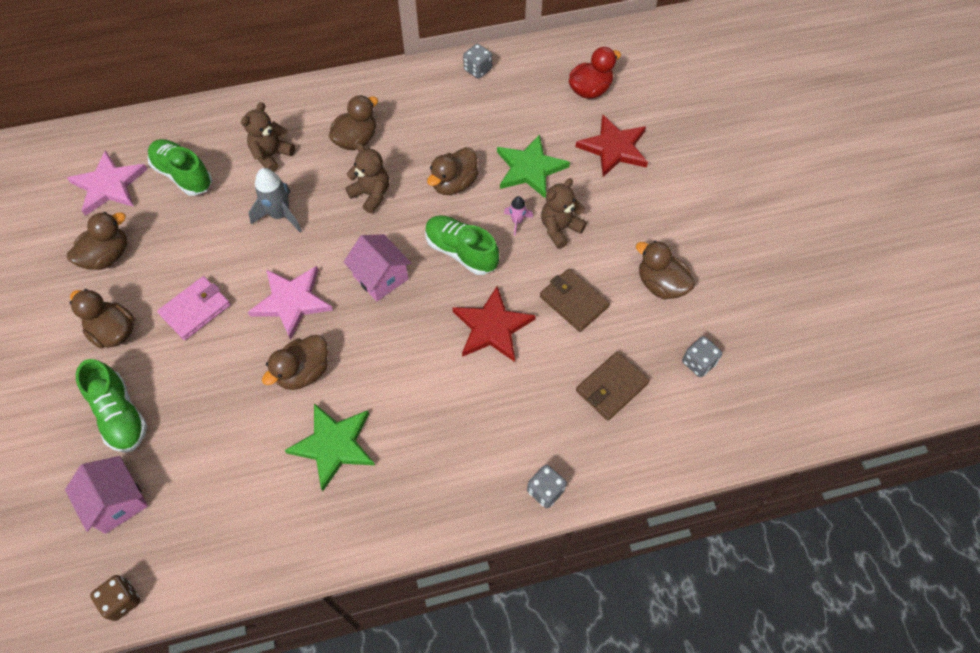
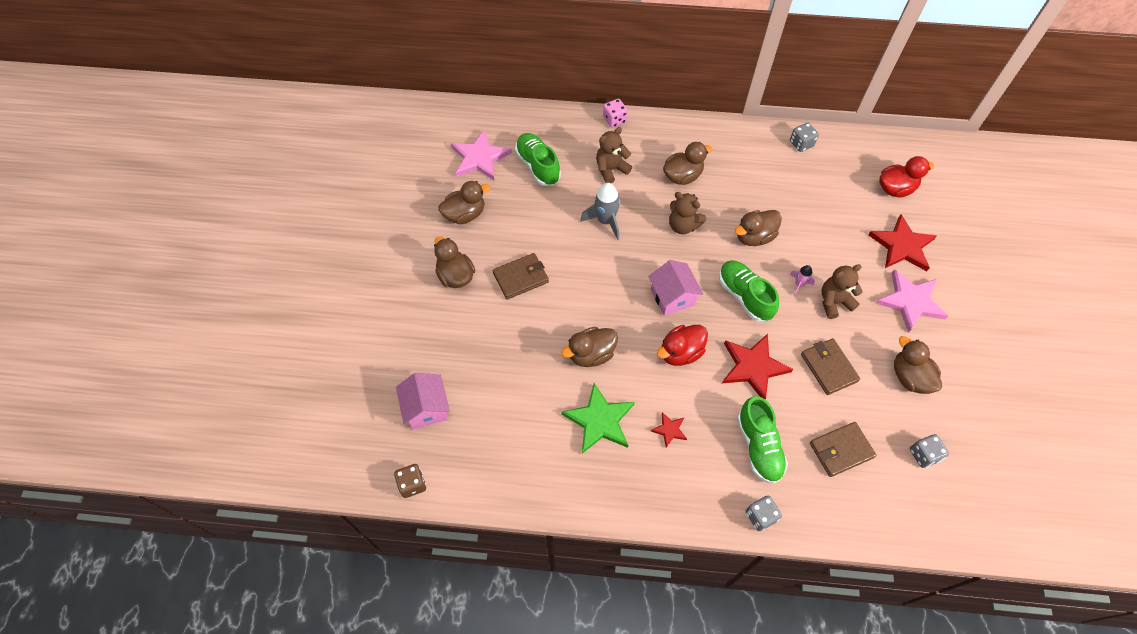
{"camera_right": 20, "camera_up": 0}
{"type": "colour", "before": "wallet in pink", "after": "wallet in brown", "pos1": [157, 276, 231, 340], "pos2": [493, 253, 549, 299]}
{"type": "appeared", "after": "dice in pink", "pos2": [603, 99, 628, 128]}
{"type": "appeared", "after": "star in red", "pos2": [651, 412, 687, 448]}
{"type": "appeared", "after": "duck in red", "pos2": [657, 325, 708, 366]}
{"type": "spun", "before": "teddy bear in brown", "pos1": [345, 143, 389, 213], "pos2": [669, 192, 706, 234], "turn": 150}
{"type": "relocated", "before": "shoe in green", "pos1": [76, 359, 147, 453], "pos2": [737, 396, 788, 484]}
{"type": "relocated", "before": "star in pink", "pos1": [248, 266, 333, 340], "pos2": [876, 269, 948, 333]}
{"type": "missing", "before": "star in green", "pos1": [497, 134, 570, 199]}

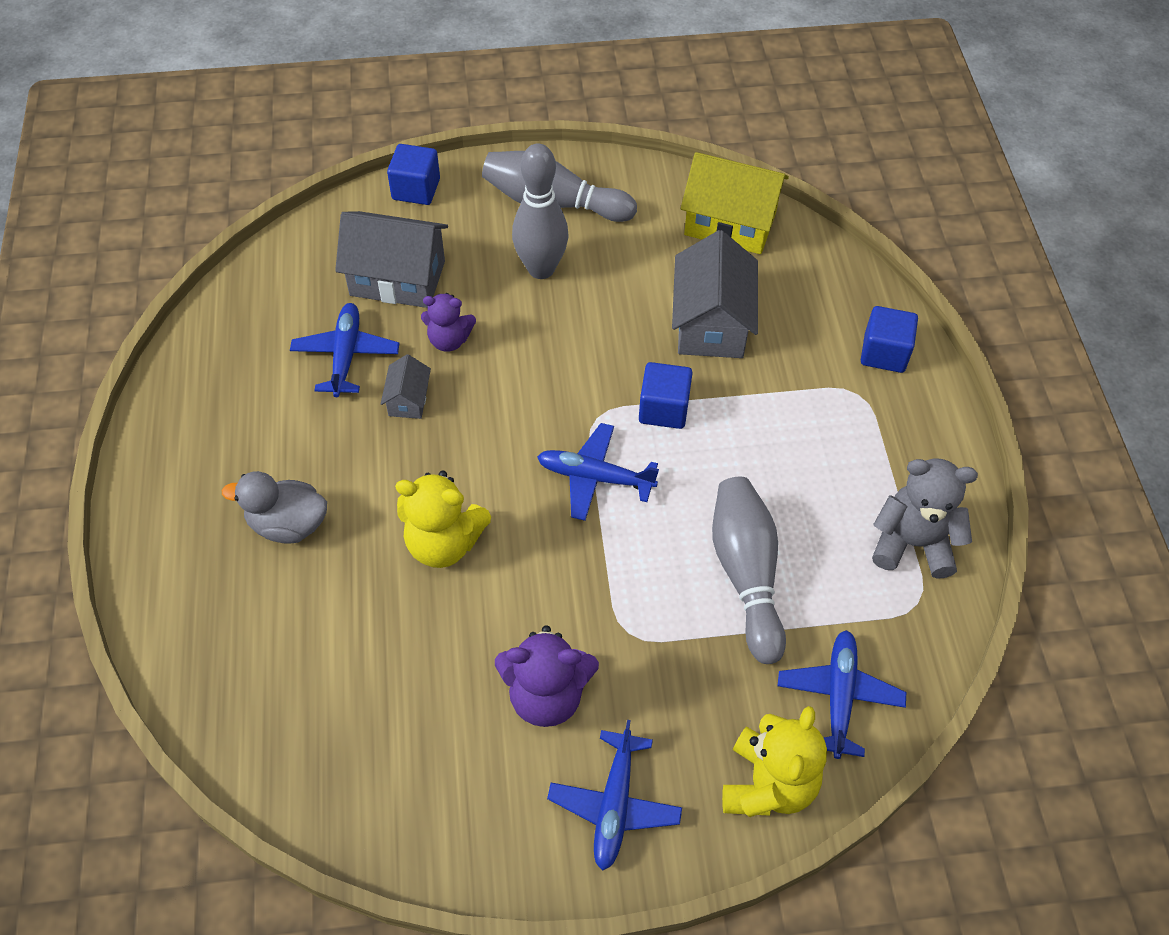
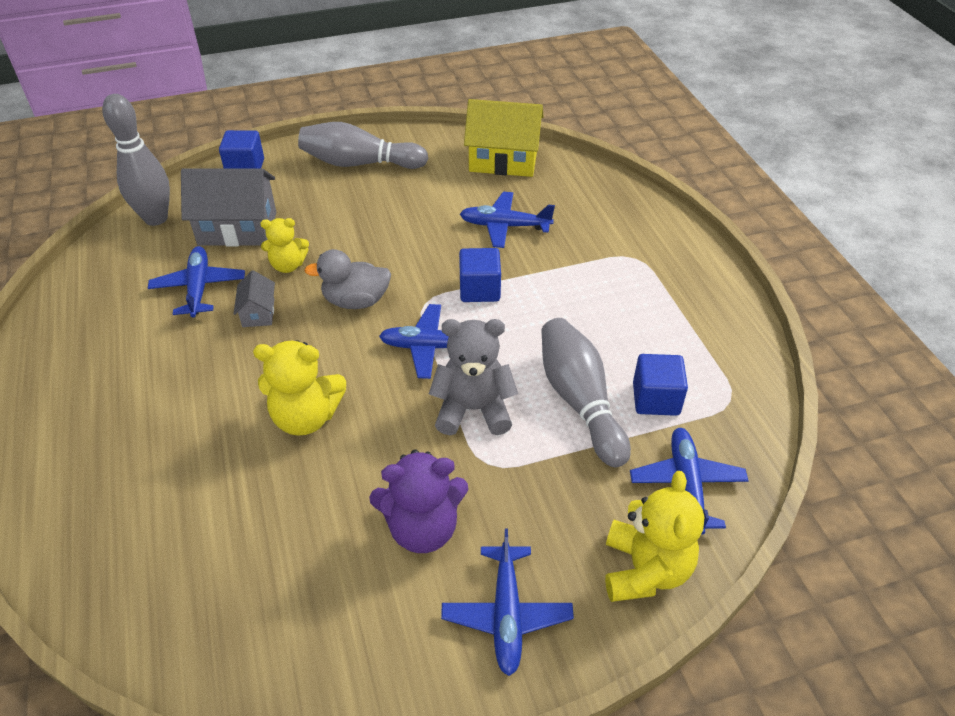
{"camera_right": -10, "camera_up": -10}
{"type": "relocated", "before": "bowling pin in grey", "pos1": [512, 143, 569, 279], "pos2": [102, 94, 170, 226]}
{"type": "colour", "before": "teddy bear in purple", "after": "teddy bear in yellow", "pos1": [421, 293, 476, 352], "pos2": [260, 218, 309, 273]}
{"type": "relocated", "before": "duck in grey", "pos1": [222, 471, 327, 544], "pos2": [304, 249, 391, 309]}
{"type": "relocated", "before": "teddy bear in grey", "pos1": [872, 459, 978, 579], "pos2": [429, 319, 518, 435]}
{"type": "exchanged", "before": "house in grey", "after": "plane in blue", "pos1": [672, 230, 758, 358], "pos2": [460, 192, 555, 248]}
{"type": "relocated", "before": "cube in blue", "pos1": [861, 306, 918, 373], "pos2": [633, 354, 688, 416]}

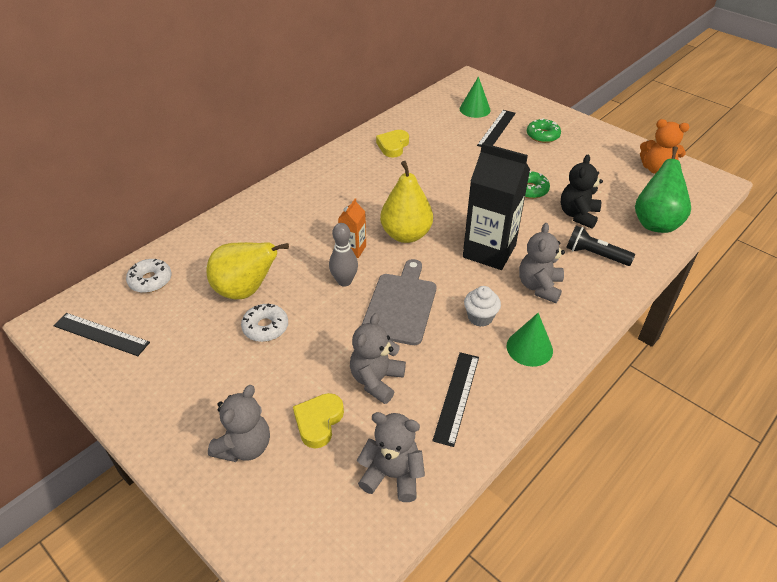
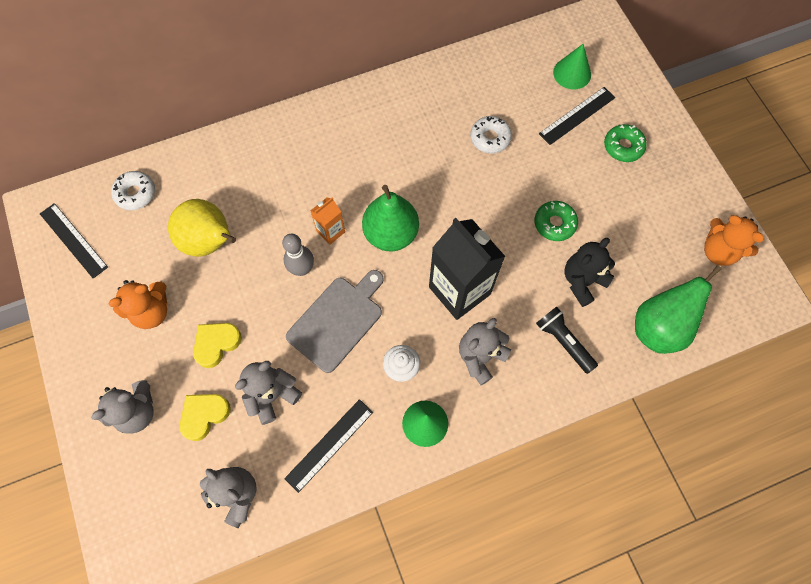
{"camera_right": 25, "camera_up": 25}
{"type": "appeared", "after": "teddy bear in orange", "pos2": [109, 280, 167, 329]}
{"type": "relocated", "before": "heart in yellow", "pos1": [376, 130, 409, 158], "pos2": [193, 323, 242, 368]}
{"type": "colour", "before": "pear in yellow", "after": "pear in green", "pos1": [380, 161, 433, 243], "pos2": [362, 185, 419, 251]}
{"type": "relocated", "before": "donut in white", "pos1": [241, 303, 288, 342], "pos2": [470, 116, 512, 154]}

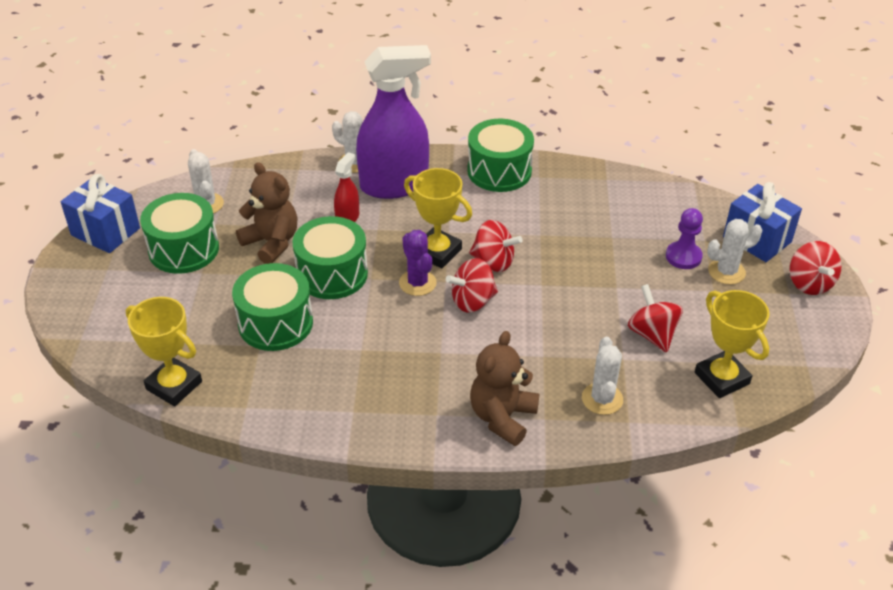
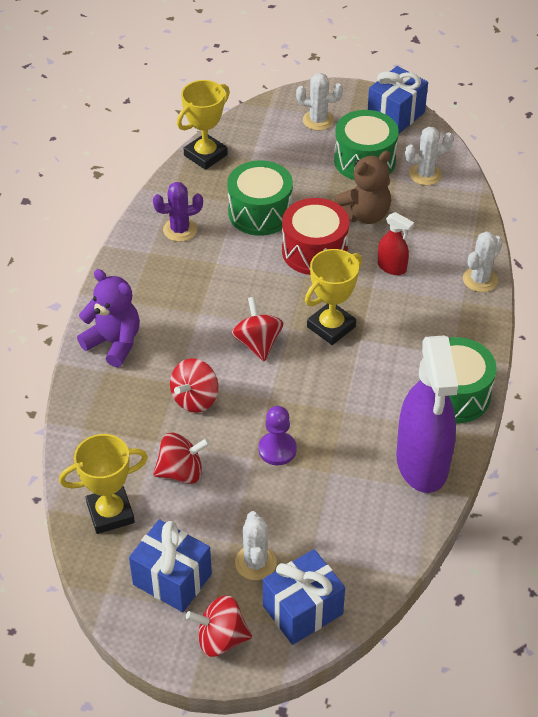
{"camera_right": 100, "camera_up": 5}
{"type": "colour", "before": "teddy bear in brown", "after": "teddy bear in purple", "pos1": [470, 331, 539, 446], "pos2": [77, 269, 140, 367]}
{"type": "appeared", "after": "gift in blue", "pos2": [129, 519, 212, 612]}
{"type": "relocated", "before": "cactus in purple", "pos1": [399, 230, 437, 296], "pos2": [153, 182, 203, 242]}
{"type": "relocated", "before": "spinning top in red", "pos1": [469, 220, 523, 272], "pos2": [170, 358, 218, 413]}
{"type": "relocated", "before": "pawn in purple", "pos1": [666, 208, 703, 269], "pos2": [258, 406, 297, 465]}
{"type": "colour", "before": "drum in green", "after": "drum in red", "pos1": [292, 216, 368, 299], "pos2": [282, 198, 349, 275]}
{"type": "relocated", "before": "cactus in white", "pos1": [582, 337, 623, 415], "pos2": [296, 73, 343, 131]}
{"type": "relocated", "before": "spray bottle in purple", "pos1": [356, 45, 431, 199], "pos2": [396, 336, 458, 493]}

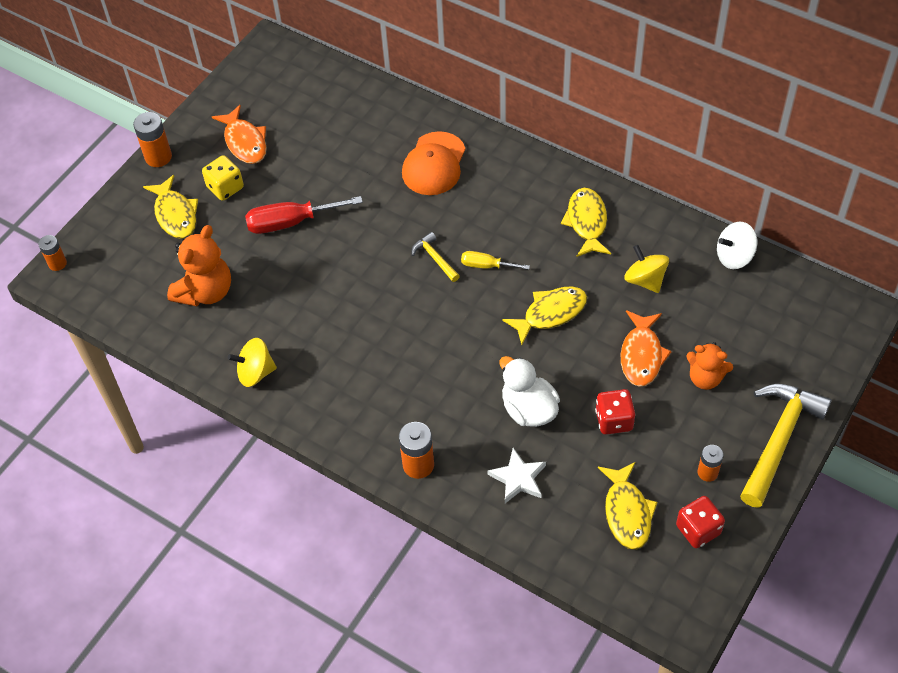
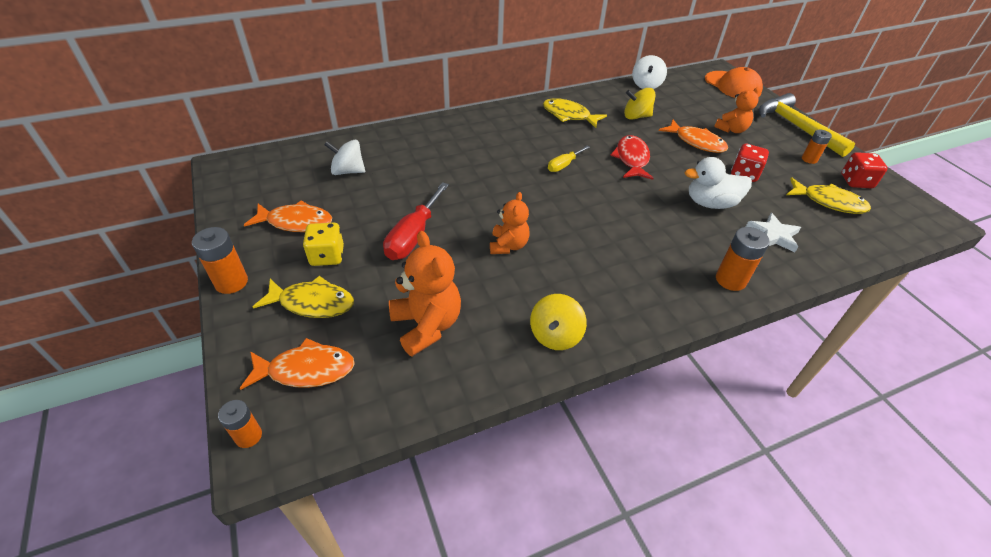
{"camera_right": -60, "camera_up": -10}
{"type": "appeared", "after": "fish in orange", "pos2": [240, 338, 355, 390]}
{"type": "appeared", "after": "spinning top in white", "pos2": [324, 140, 365, 175]}
{"type": "appeared", "after": "teddy bear in orange", "pos2": [490, 192, 530, 254]}
{"type": "colour", "before": "fish in yellow", "after": "fish in red", "pos1": [502, 287, 587, 345], "pos2": [610, 135, 654, 180]}
{"type": "relocated", "before": "cap in orange", "pos1": [402, 131, 466, 195], "pos2": [705, 67, 763, 98]}
{"type": "missing", "before": "hammer in yellow", "pos1": [412, 232, 460, 282]}

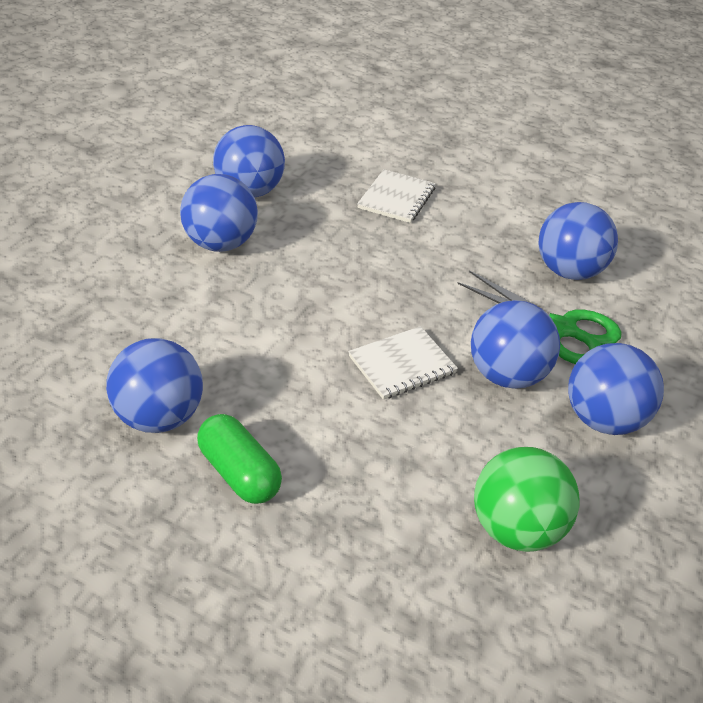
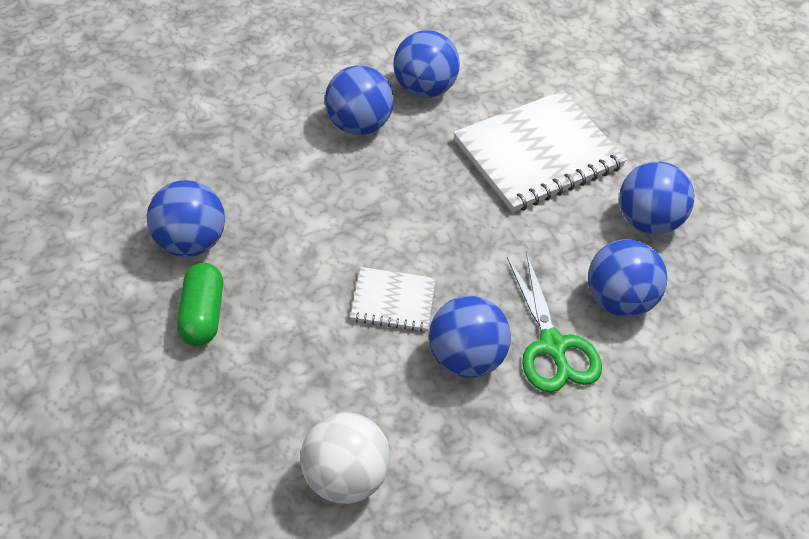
{"camera_right": 35, "camera_up": 10}
{"type": "colour", "before": "ball in green", "after": "ball in white", "pos1": [474, 447, 579, 552], "pos2": [301, 412, 390, 504]}
{"type": "size", "before": "notebook in white", "pos1": [357, 169, 436, 223], "pos2": [453, 90, 627, 212], "scale": 1.98}
{"type": "relocated", "before": "ball in blue", "pos1": [568, 343, 664, 435], "pos2": [619, 161, 694, 234]}

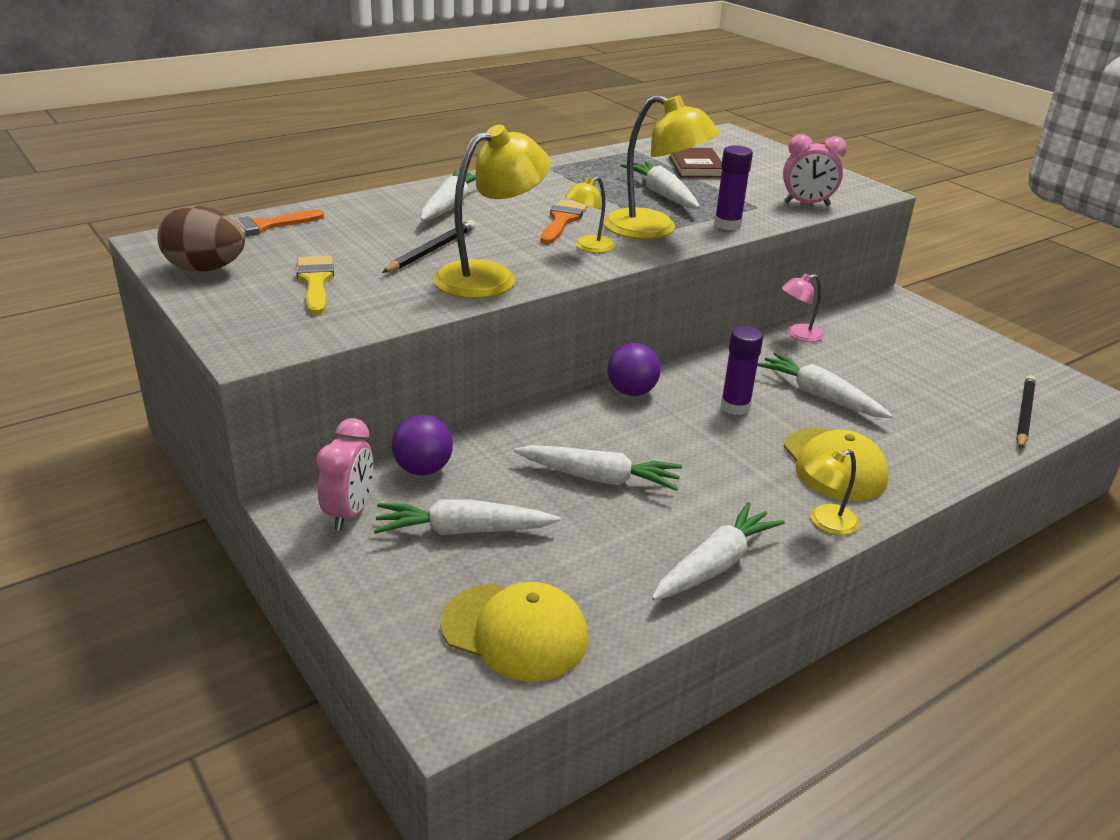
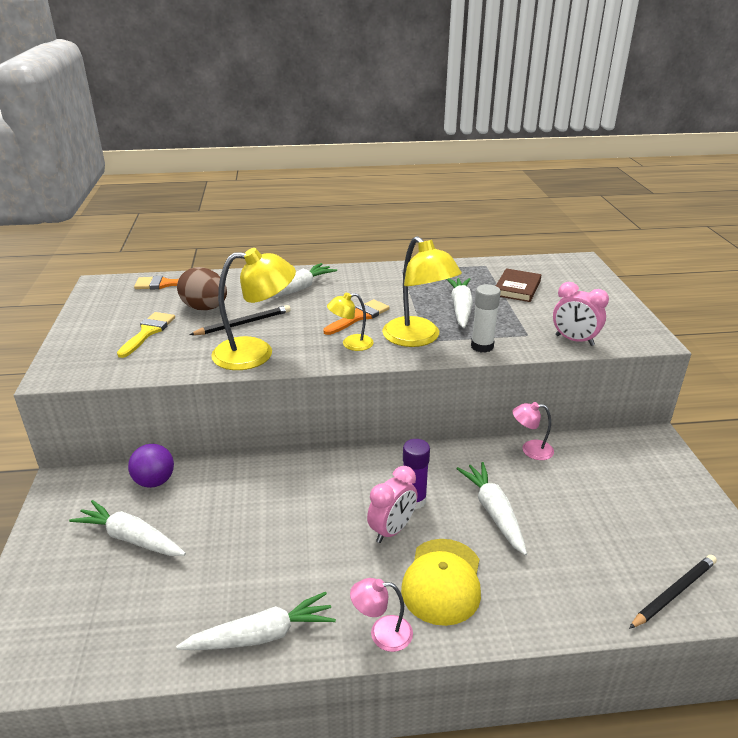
{"camera_right": 30, "camera_up": 0}
{"type": "relocated", "before": "egg in brown", "pos1": [157, 206, 245, 271], "pos2": [177, 267, 227, 310]}
{"type": "colour", "before": "lamp in yellow", "after": "lamp in pink", "pos1": [804, 449, 859, 535], "pos2": [350, 578, 413, 652]}
{"type": "relocated", "before": "clock in pink", "pos1": [316, 418, 373, 531], "pos2": [367, 466, 417, 543]}
{"type": "colour", "before": "glue stick in purple", "after": "glue stick in white", "pos1": [714, 145, 753, 230], "pos2": [471, 284, 501, 353]}
{"type": "missing", "before": "cap in yellow", "pos1": [440, 582, 588, 682]}
{"type": "missing", "before": "carrot in white", "pos1": [514, 445, 682, 491]}
{"type": "missing", "before": "ball in purple", "pos1": [607, 343, 661, 396]}

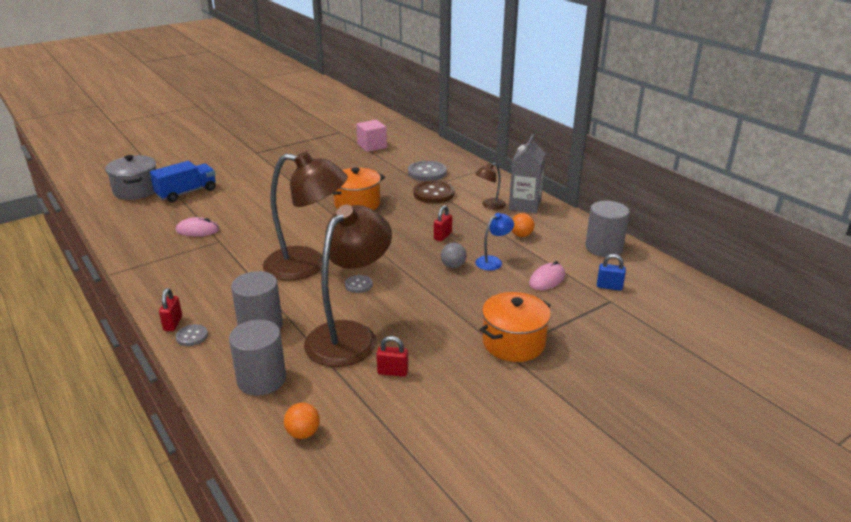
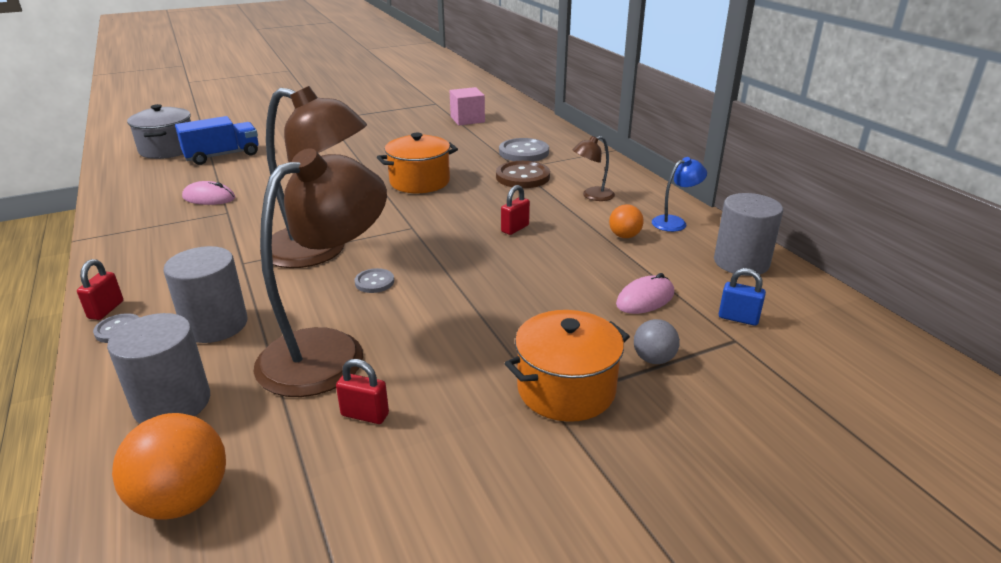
{"camera_right": 10, "camera_up": 0}
{"type": "size", "before": "ball in orange", "pos1": [284, 403, 320, 439], "pos2": [112, 413, 226, 520], "scale": 1.75}
{"type": "relocated", "before": "ball in grey", "pos1": [441, 243, 466, 268], "pos2": [634, 319, 680, 364]}
{"type": "relocated", "before": "lamp in blue", "pos1": [475, 213, 514, 270], "pos2": [652, 157, 707, 232]}
{"type": "missing", "before": "carton in grey", "pos1": [509, 134, 546, 213]}

